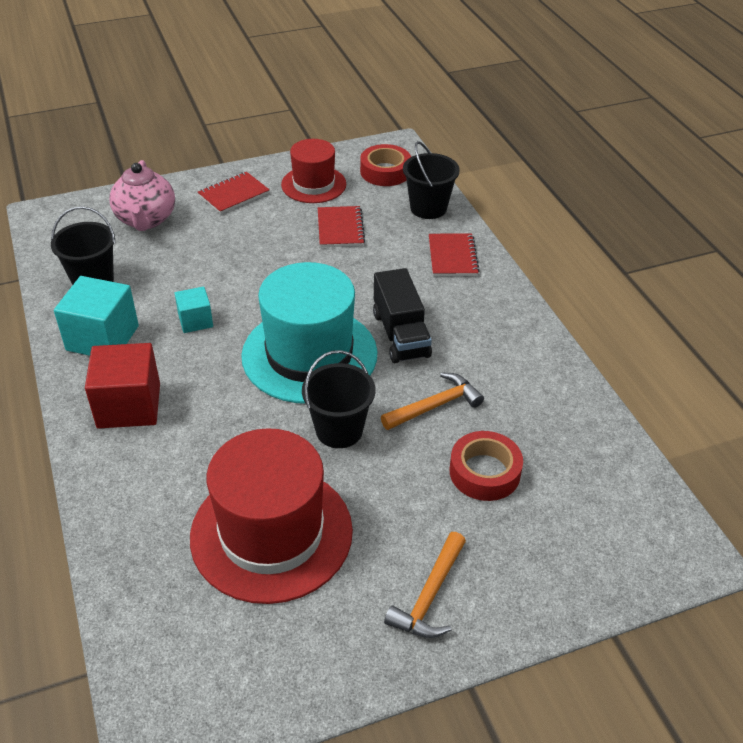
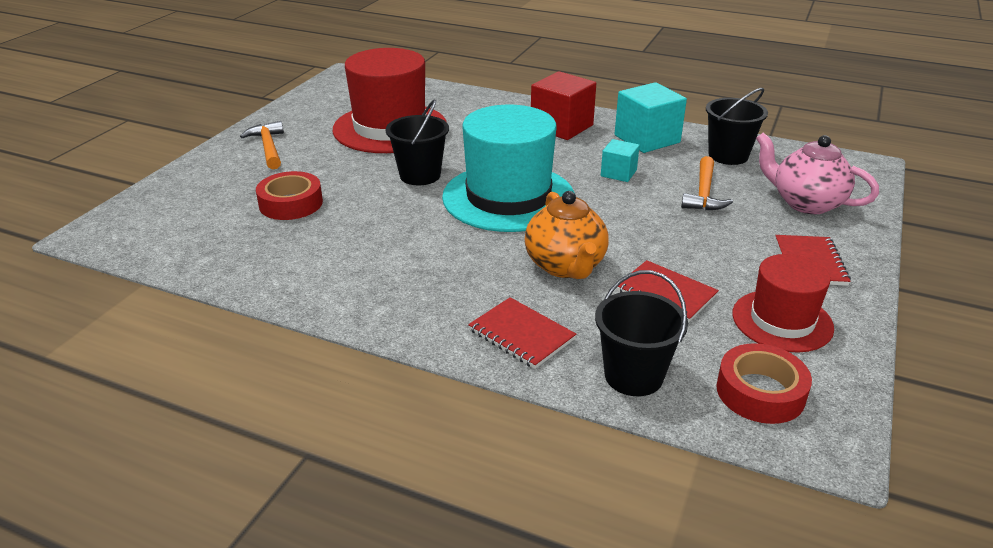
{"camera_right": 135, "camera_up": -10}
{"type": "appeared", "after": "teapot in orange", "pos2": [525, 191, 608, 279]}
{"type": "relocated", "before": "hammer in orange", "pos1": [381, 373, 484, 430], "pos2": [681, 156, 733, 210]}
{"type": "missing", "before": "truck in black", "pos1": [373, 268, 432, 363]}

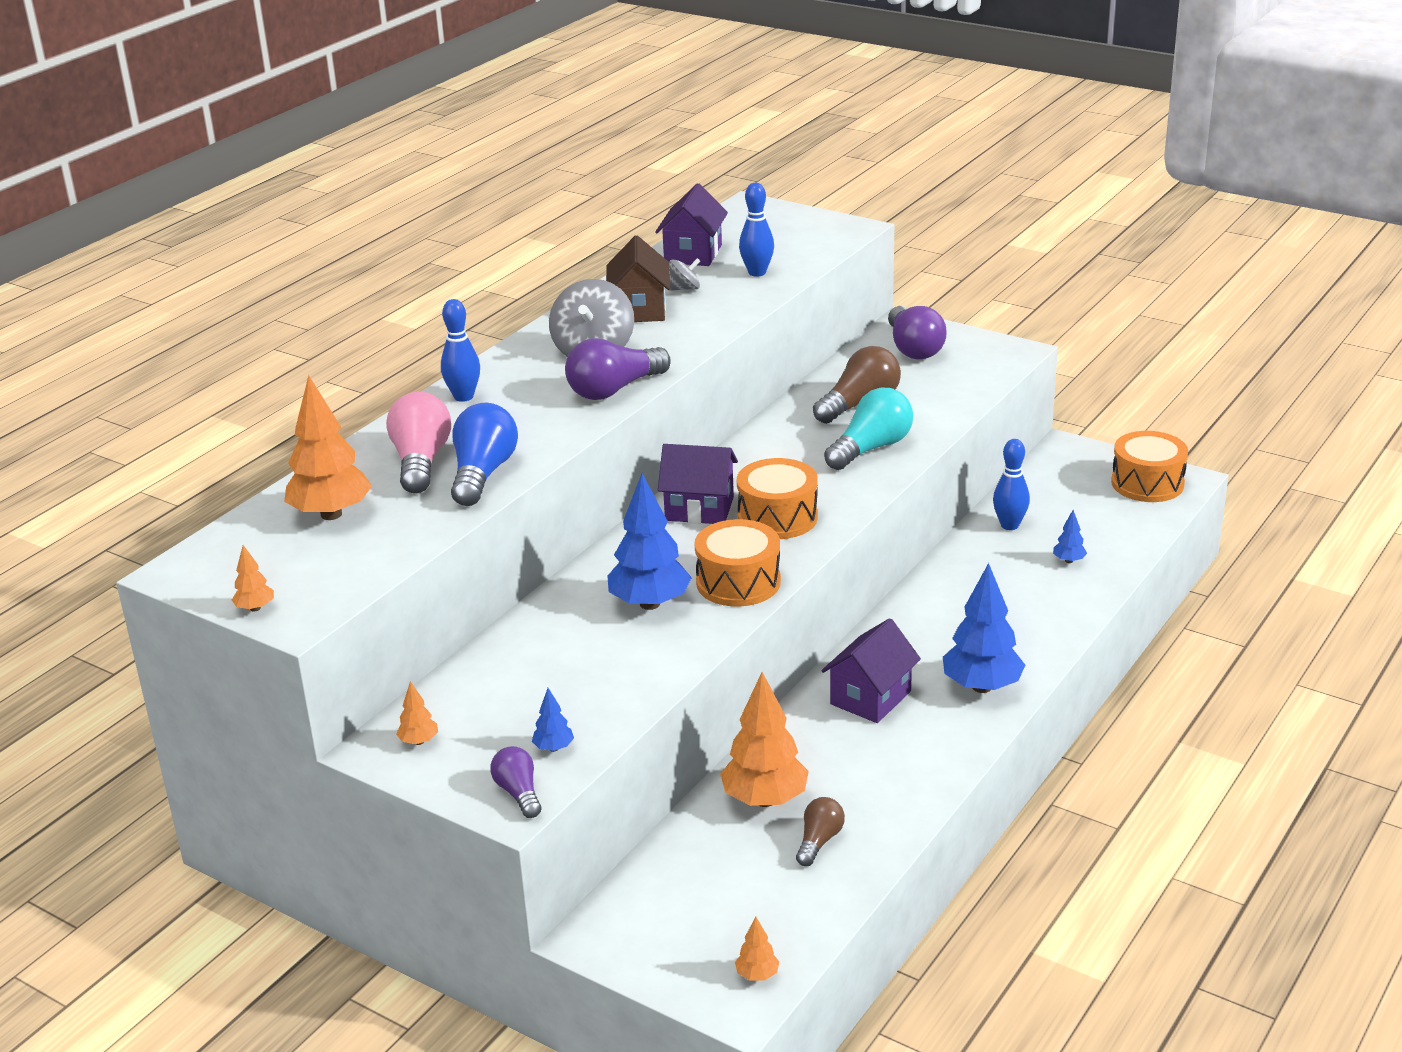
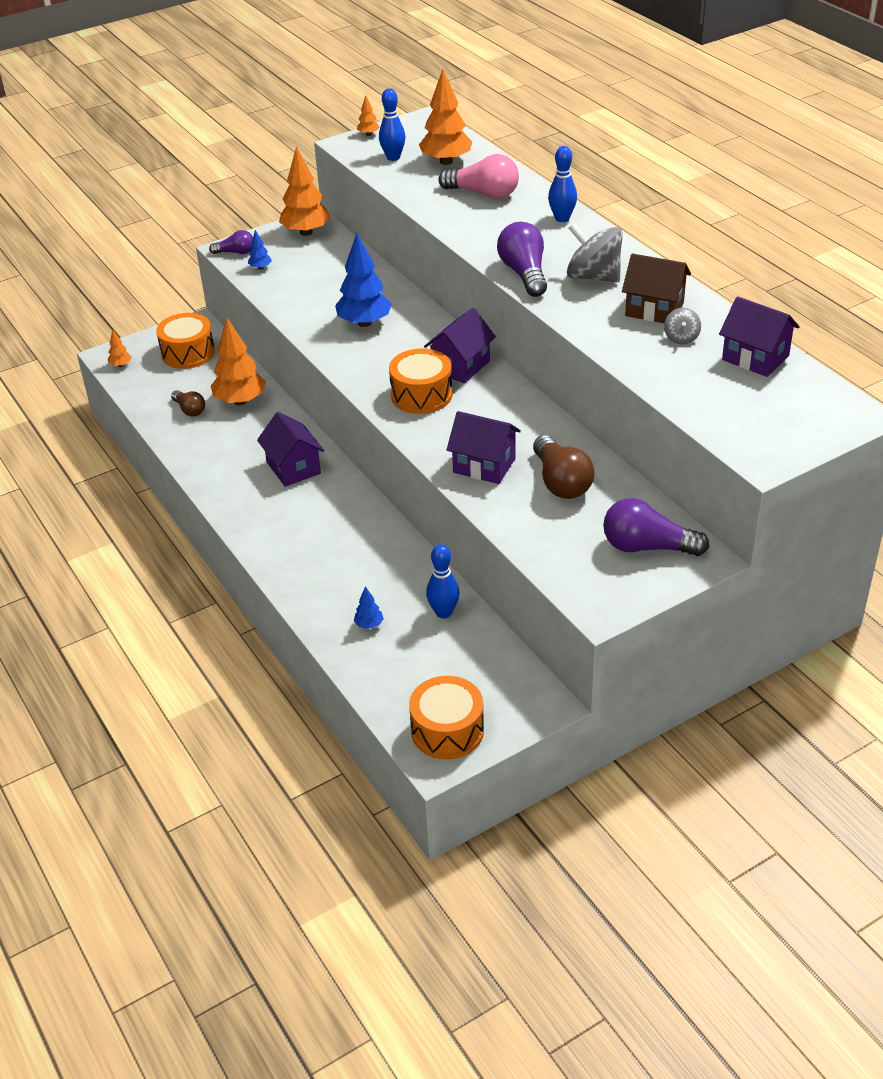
{"camera_right": 115, "camera_up": 10}
{"type": "relocated", "before": "drum in orange", "pos1": [694, 519, 781, 607], "pos2": [156, 313, 215, 369]}
{"type": "size", "before": "tree in orange", "pos1": [396, 681, 438, 745], "pos2": [279, 146, 331, 236], "scale": 2.22}
{"type": "relocated", "before": "bowling pin in blue", "pos1": [739, 183, 774, 277], "pos2": [379, 88, 405, 161]}
{"type": "exchanged", "before": "light bulb in turquoise", "after": "house in purple", "pos1": [824, 388, 913, 470], "pos2": [447, 411, 521, 484]}
{"type": "missing", "before": "light bulb in blue", "pos1": [451, 403, 518, 506]}
{"type": "missing", "before": "tree in blue", "pos1": [943, 563, 1025, 693]}

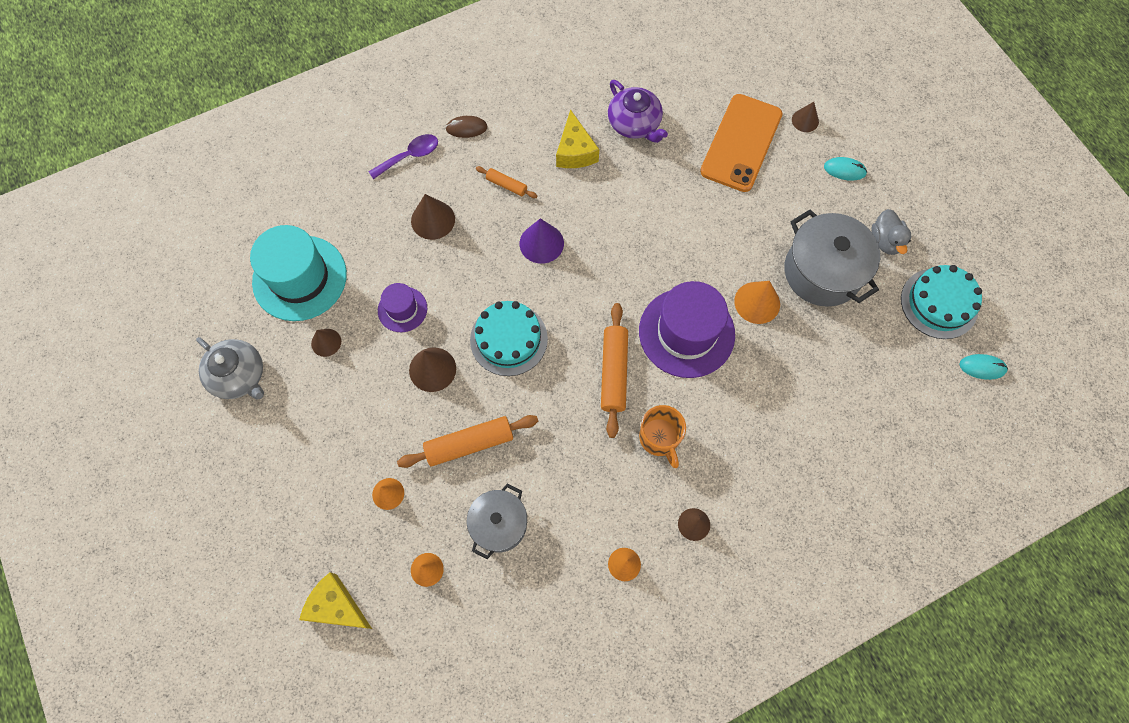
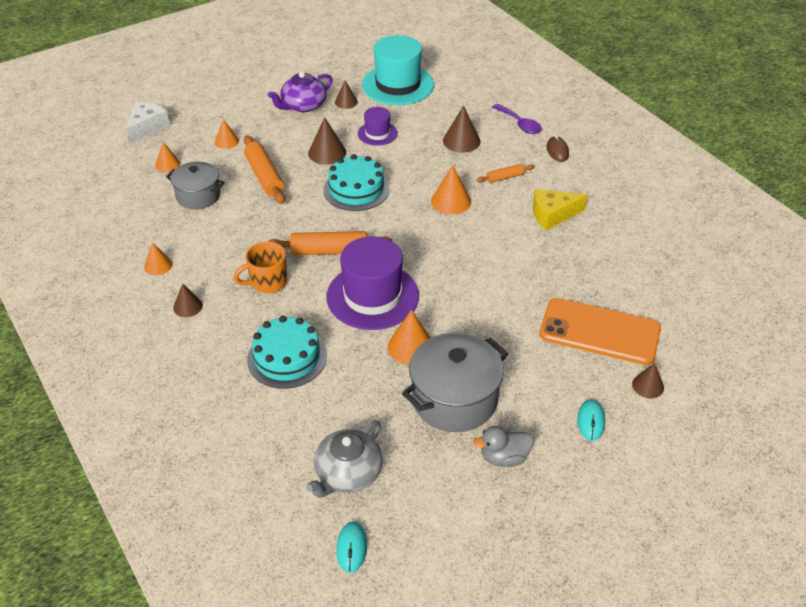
{"camera_right": 85, "camera_up": -25}
{"type": "colour", "before": "cheese in yellow", "after": "cheese in white", "pos1": [299, 572, 372, 629], "pos2": [125, 101, 170, 144]}
{"type": "relocated", "before": "cake in turquoise", "pos1": [901, 265, 982, 339], "pos2": [247, 316, 327, 389]}
{"type": "relocated", "before": "teapot in purple", "pos1": [608, 80, 668, 143], "pos2": [268, 71, 333, 112]}
{"type": "relocated", "before": "teapot in grey", "pos1": [196, 337, 264, 400], "pos2": [306, 421, 383, 498]}
{"type": "colour", "before": "cone in purple", "after": "cone in orange", "pos1": [520, 218, 564, 264], "pos2": [431, 165, 471, 215]}
{"type": "spun", "before": "rolling pin in orange", "pos1": [476, 166, 538, 198], "pos2": [476, 164, 534, 183], "turn": 45}

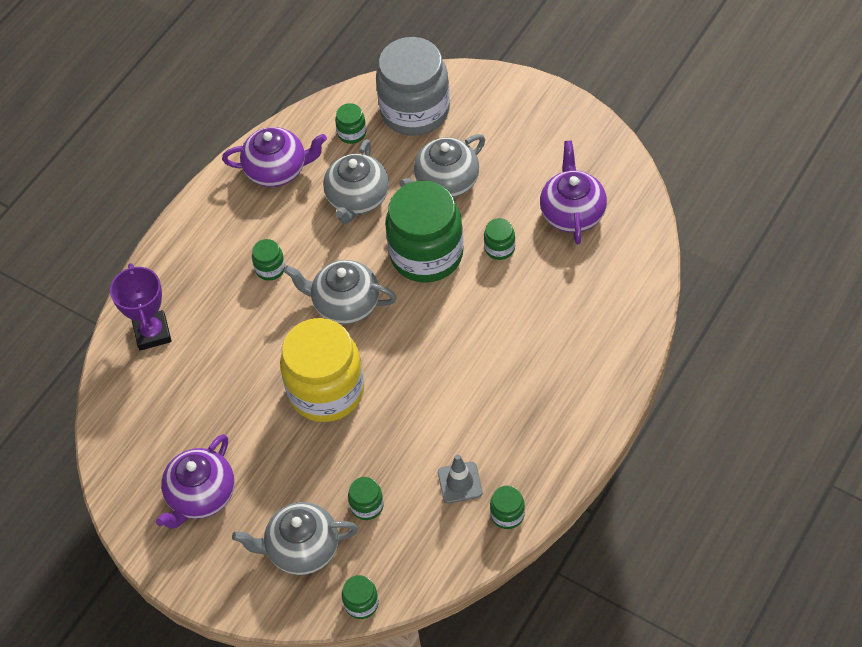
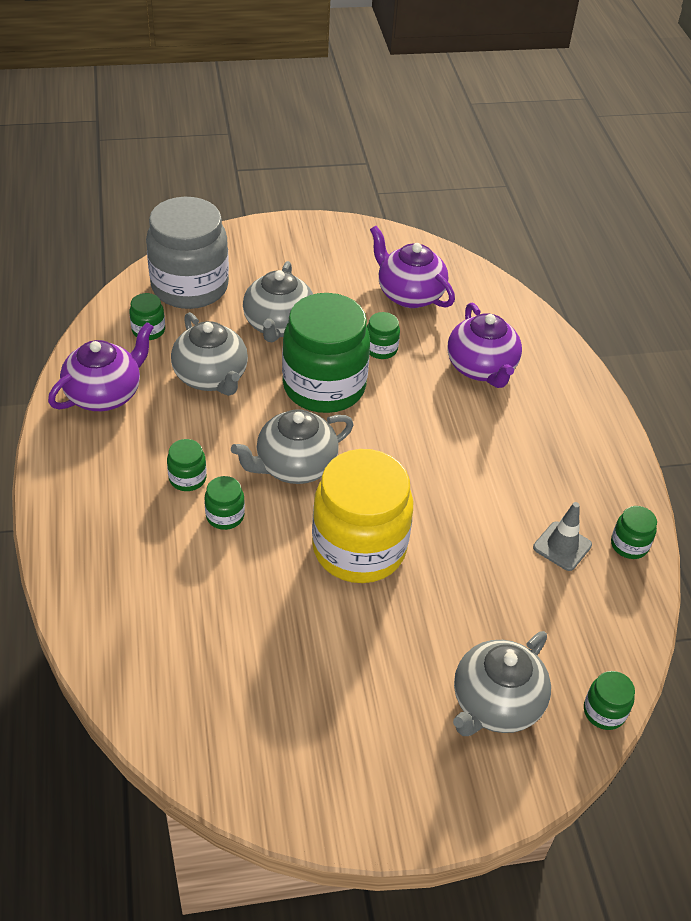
{"camera_right": -50, "camera_up": -10}
{"type": "relocated", "before": "jar in green", "pos1": [348, 477, 384, 520], "pos2": [205, 476, 245, 530]}
{"type": "relocated", "before": "teapot in purple", "pos1": [156, 434, 235, 529], "pos2": [447, 303, 522, 388]}
{"type": "missing", "before": "trophy in purple", "pos1": [110, 263, 172, 351]}

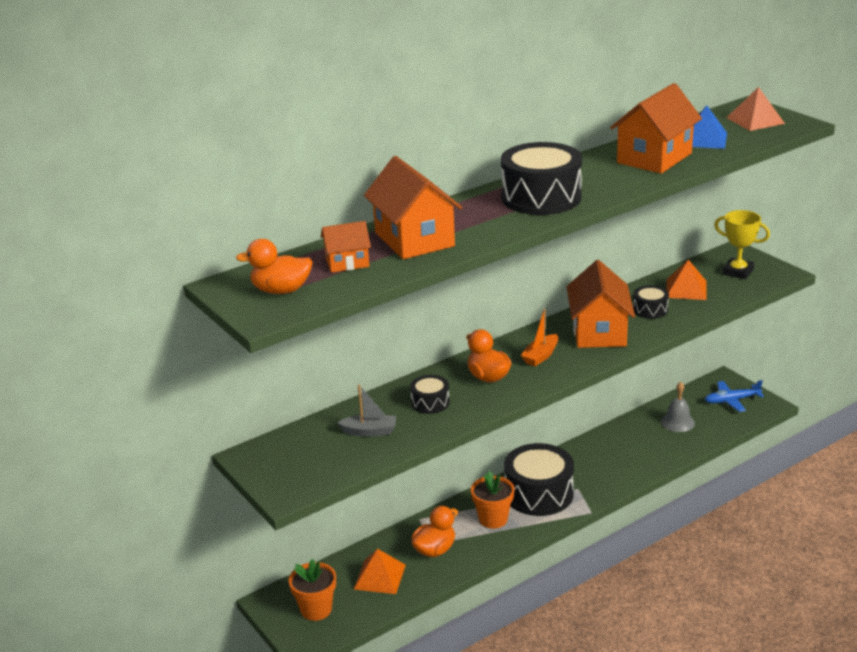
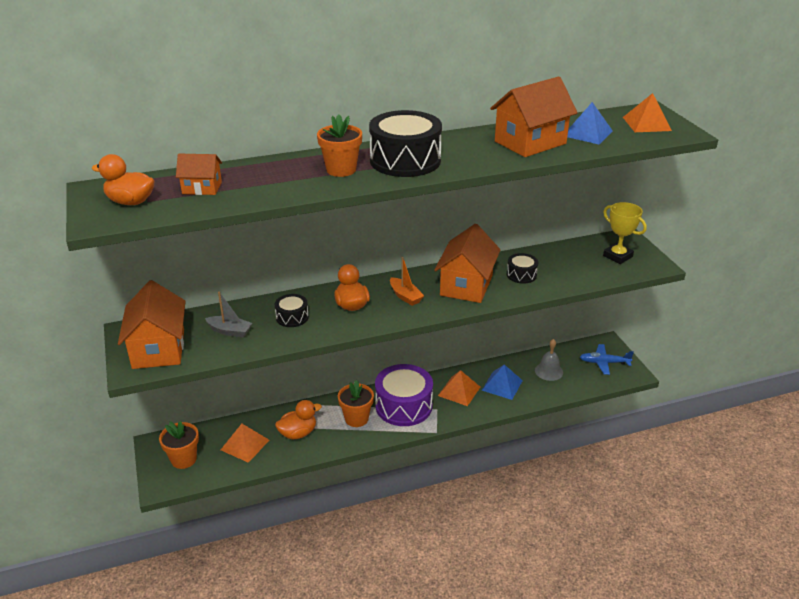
{"camera_right": 15, "camera_up": 5}
{"type": "relocated", "before": "house in orange", "pos1": [364, 156, 462, 259], "pos2": [118, 280, 186, 369]}
{"type": "appeared", "after": "flower pot in orange", "pos2": [317, 114, 362, 177]}
{"type": "colour", "before": "drum in black", "after": "drum in purple", "pos1": [504, 443, 574, 516], "pos2": [375, 364, 433, 426]}
{"type": "spun", "before": "boat in orange", "pos1": [521, 309, 558, 366], "pos2": [390, 257, 424, 306], "turn": -90}
{"type": "relocated", "before": "pyramid in orange", "pos1": [666, 260, 707, 300], "pos2": [438, 370, 480, 406]}
{"type": "appeared", "after": "pyramid in blue", "pos2": [482, 364, 523, 400]}

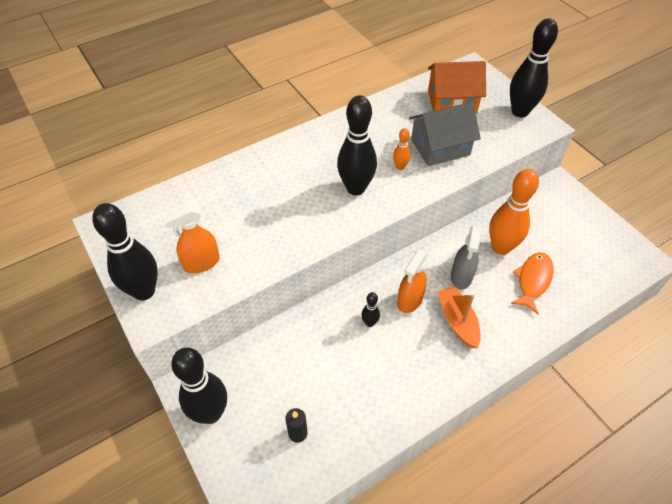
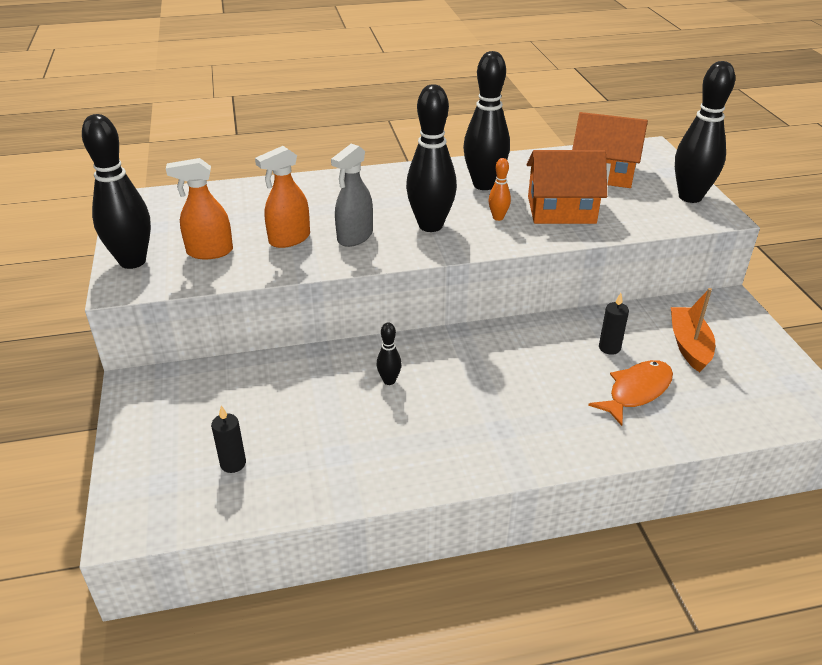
{"camera_right": 20, "camera_up": -15}
{"type": "relocated", "before": "spray bottle in orange", "pos1": [397, 250, 428, 313], "pos2": [255, 146, 310, 248]}
{"type": "relocated", "before": "spray bottle in grey", "pos1": [451, 226, 481, 290], "pos2": [331, 144, 373, 247]}
{"type": "relocated", "before": "bowling pin in black", "pos1": [171, 348, 227, 424], "pos2": [463, 51, 510, 190]}
{"type": "colour", "before": "house in grey", "after": "house in orange", "pos1": [409, 102, 481, 166], "pos2": [526, 150, 607, 224]}
{"type": "exchanged", "before": "bowling pin in orange", "after": "candle in black", "pos1": [489, 169, 539, 255], "pos2": [599, 293, 629, 355]}
{"type": "relocated", "before": "boat in orange", "pos1": [437, 286, 481, 348], "pos2": [671, 288, 715, 372]}

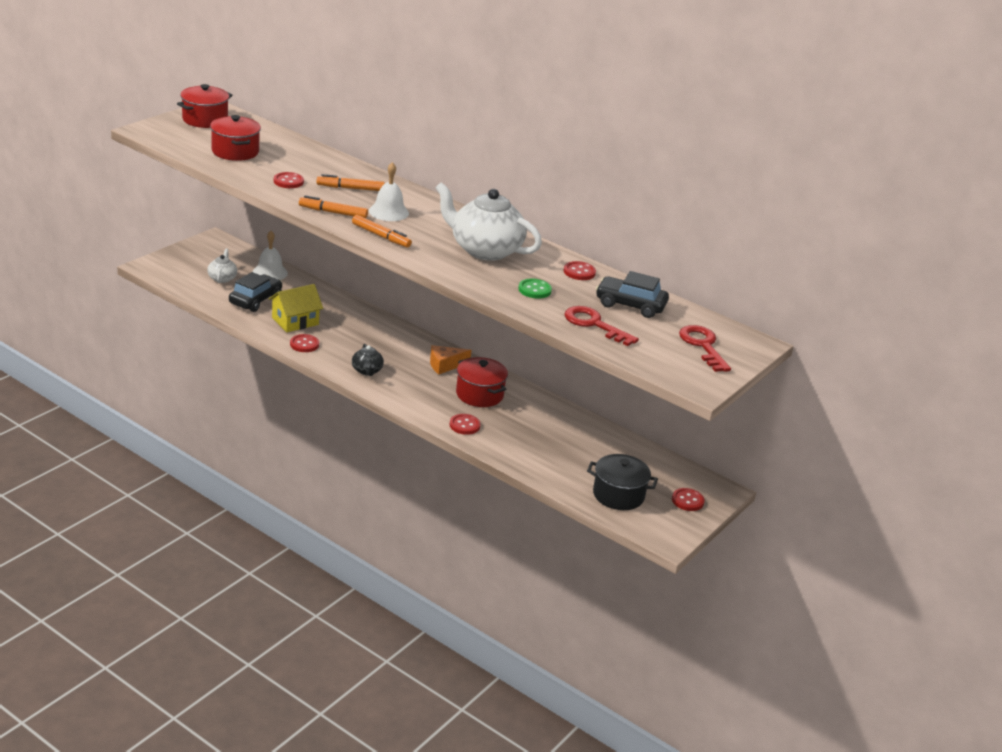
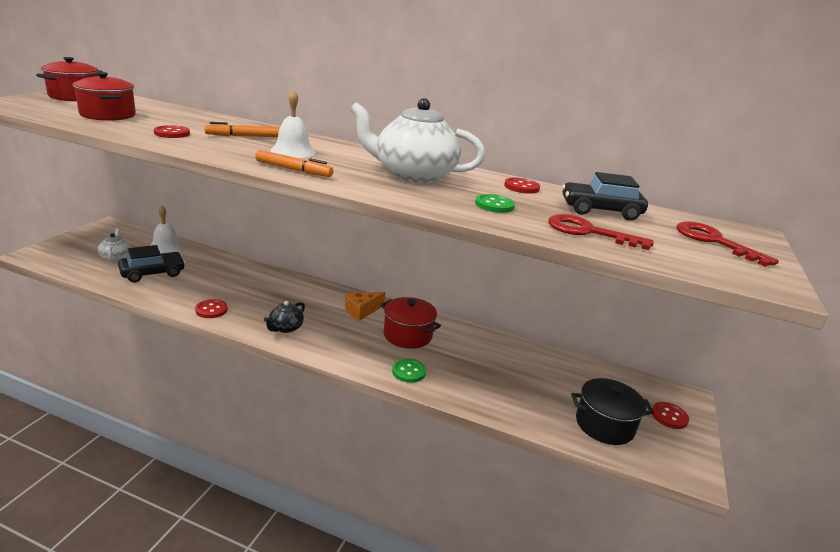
{"camera_right": -15, "camera_up": -5}
{"type": "spun", "before": "car in black", "pos1": [229, 272, 282, 312], "pos2": [118, 245, 186, 282], "turn": 45}
{"type": "spun", "before": "teapot in black", "pos1": [352, 344, 384, 376], "pos2": [264, 301, 305, 333], "turn": 60}
{"type": "colour", "before": "button in red", "after": "button in green", "pos1": [450, 414, 481, 435], "pos2": [392, 358, 426, 383]}
{"type": "missing", "before": "house in yellow", "pos1": [269, 284, 323, 332]}
{"type": "missing", "before": "marker in orange", "pos1": [299, 195, 368, 218]}

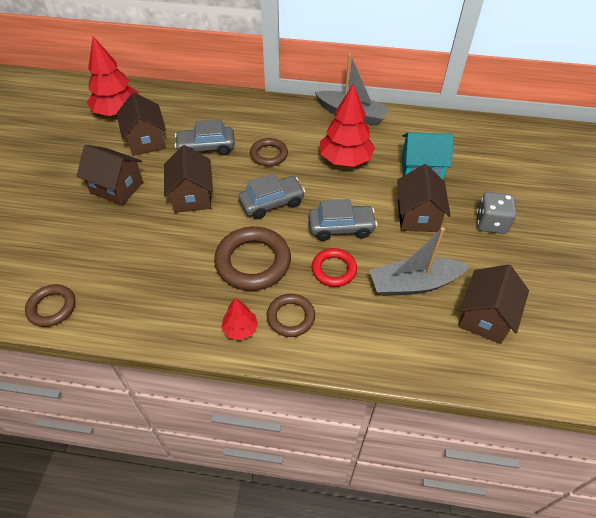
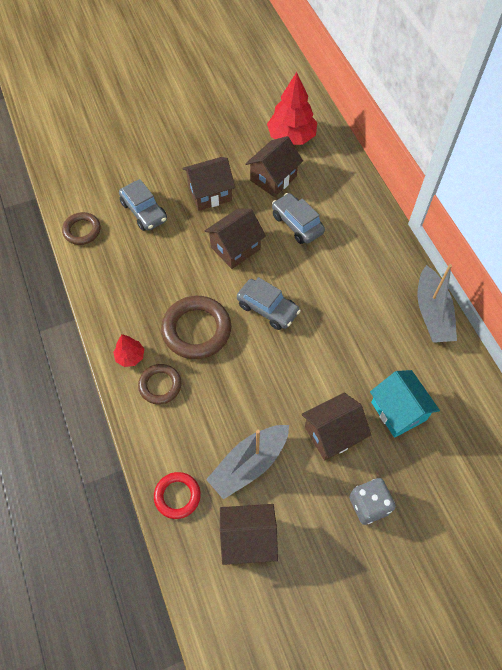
{"camera_right": 60, "camera_up": 10}
{"type": "relocated", "before": "car in grey", "pos1": [308, 199, 377, 241], "pos2": [119, 179, 167, 231]}
{"type": "relocated", "before": "ring in red", "pos1": [312, 248, 357, 287], "pos2": [154, 472, 201, 519]}
{"type": "spun", "before": "house in brown", "pos1": [76, 145, 143, 205], "pos2": [183, 157, 235, 211], "turn": 75}
{"type": "spun", "before": "boat in grey", "pos1": [369, 227, 470, 296], "pos2": [206, 425, 289, 500], "turn": -90}
{"type": "missing", "before": "ring in brown", "pos1": [250, 138, 288, 166]}
{"type": "missing", "before": "tree in red", "pos1": [320, 83, 375, 167]}

